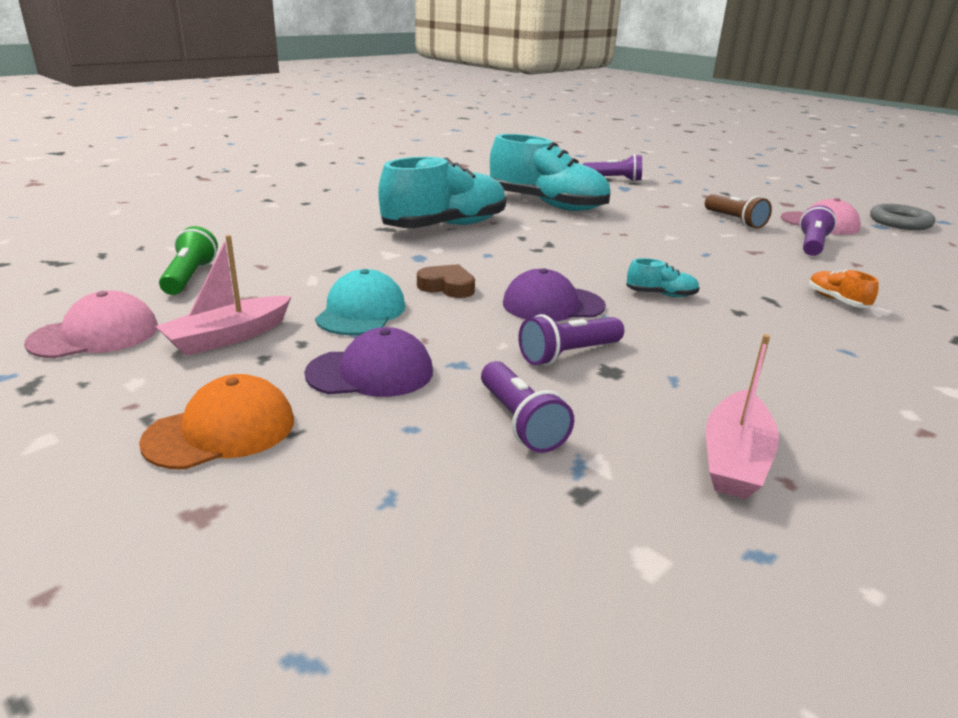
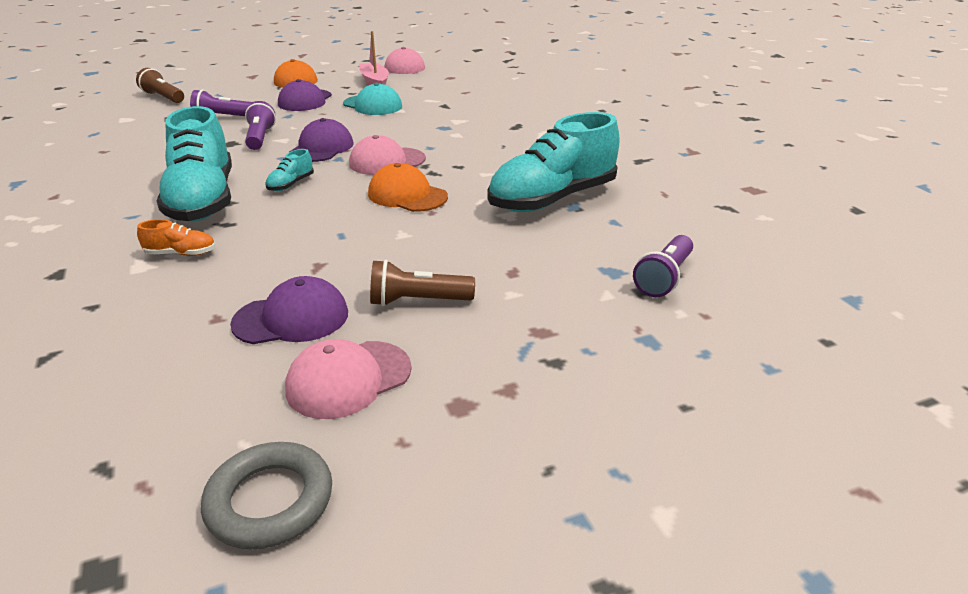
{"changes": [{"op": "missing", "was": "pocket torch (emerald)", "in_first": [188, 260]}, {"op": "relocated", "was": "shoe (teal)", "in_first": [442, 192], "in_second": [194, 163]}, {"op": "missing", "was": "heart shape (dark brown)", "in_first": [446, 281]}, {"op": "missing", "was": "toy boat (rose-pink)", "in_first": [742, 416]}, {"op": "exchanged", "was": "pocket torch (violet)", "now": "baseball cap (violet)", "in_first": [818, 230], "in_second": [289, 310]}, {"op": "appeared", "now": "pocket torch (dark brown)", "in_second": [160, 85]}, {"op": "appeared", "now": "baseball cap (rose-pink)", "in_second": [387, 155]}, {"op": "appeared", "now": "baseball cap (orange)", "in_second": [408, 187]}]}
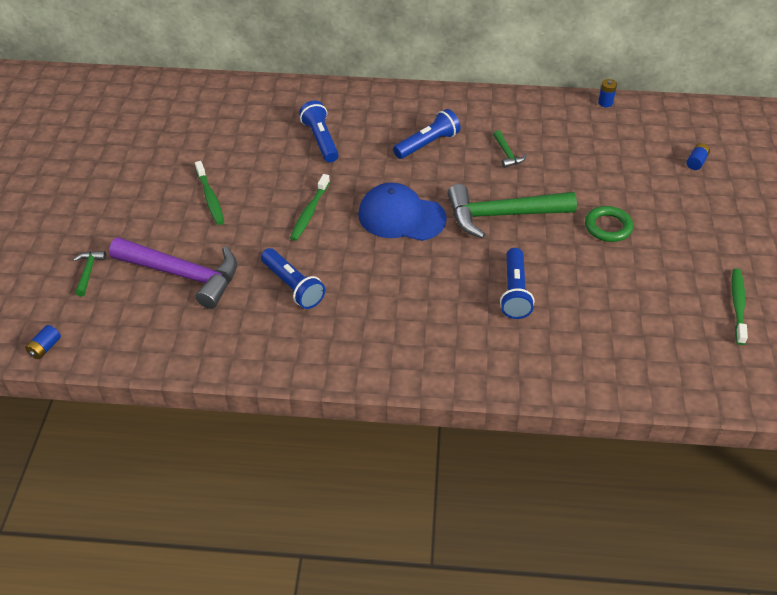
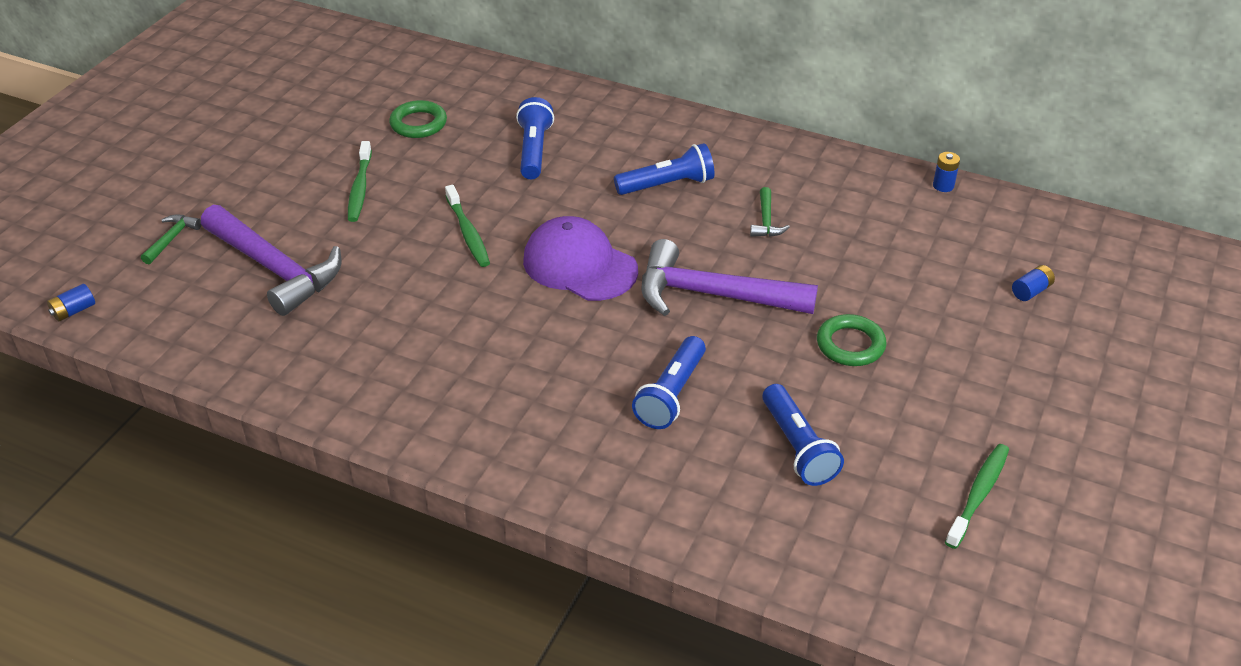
{"changes": [{"op": "relocated", "was": "pocket torch (royal blue)", "in_first": [293, 278], "in_second": [803, 435]}, {"op": "spun", "was": "tooth brush (emerald)", "in_first": [310, 207], "in_second": [467, 226], "clockwise": -60}, {"op": "colour", "was": "baseball cap (royal blue)", "now": "baseball cap (violet)", "in_first": [402, 211], "in_second": [580, 258]}, {"op": "colour", "was": "hammer (emerald)", "now": "hammer (violet)", "in_first": [512, 211], "in_second": [730, 277]}, {"op": "appeared", "now": "torus (emerald)", "in_second": [418, 119]}]}
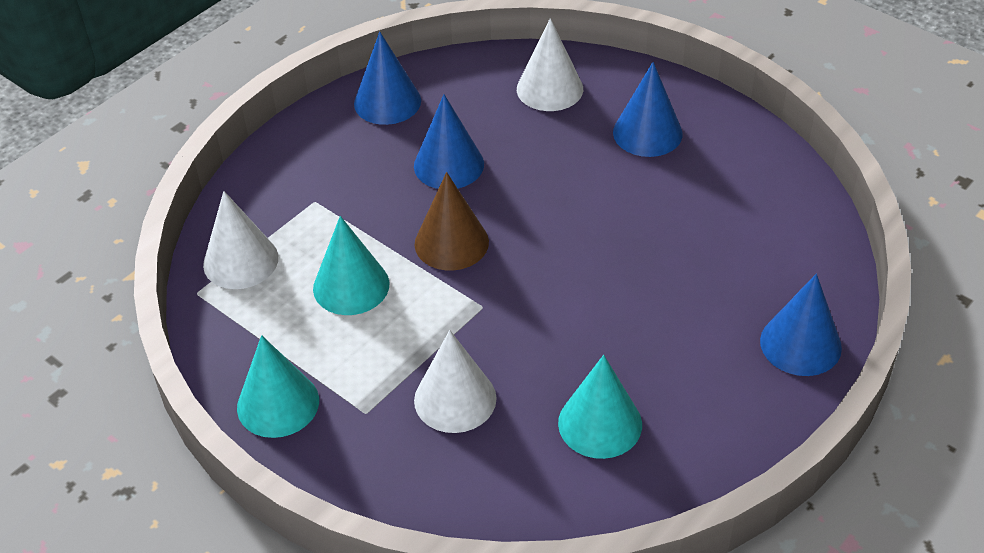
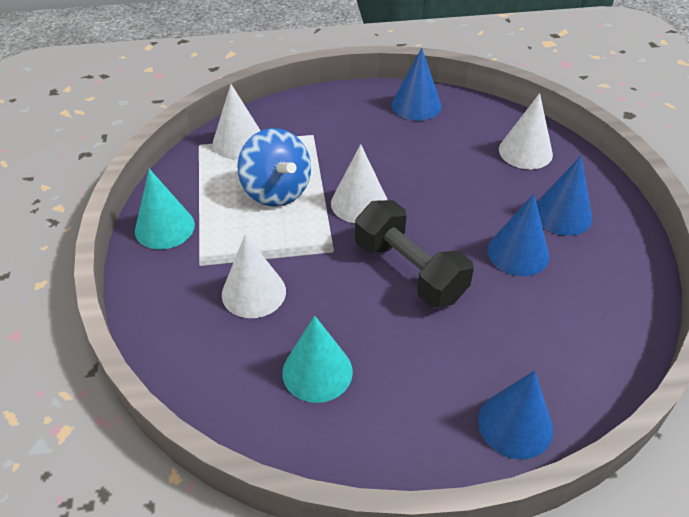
{"changes": [{"op": "exchanged", "was": "cone shape (teal)", "now": "toy top (royal blue)", "in_first": [351, 265], "in_second": [274, 167]}, {"op": "relocated", "was": "cone shape (royal blue)", "in_first": [449, 141], "in_second": [518, 235]}, {"op": "colour", "was": "cone shape (dark brown)", "now": "cone shape (pure white)", "in_first": [451, 221], "in_second": [359, 183]}, {"op": "appeared", "now": "dumbbell (jet-black)", "in_second": [414, 254]}]}
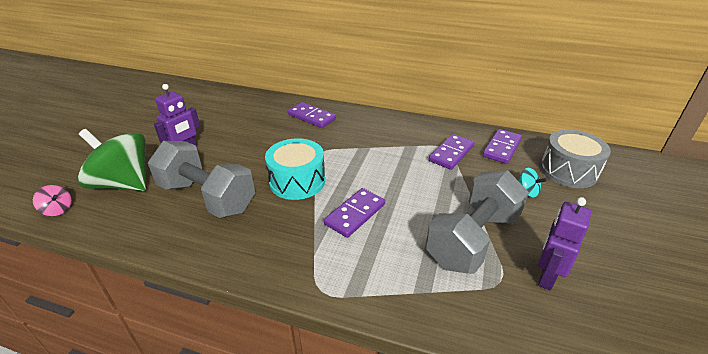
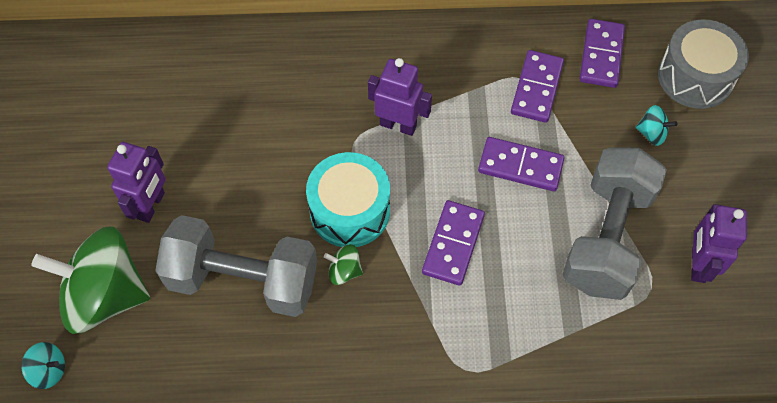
{"changes": [{"op": "colour", "was": "toy top (rose-pink)", "now": "toy top (teal)", "in_first": [52, 200], "in_second": [43, 365]}, {"op": "relocated", "was": "domino tile (violet)", "in_first": [312, 115], "in_second": [521, 164]}, {"op": "appeared", "now": "toy top (emerald)", "in_second": [343, 264]}, {"op": "appeared", "now": "robot (violet)", "in_second": [400, 97]}]}
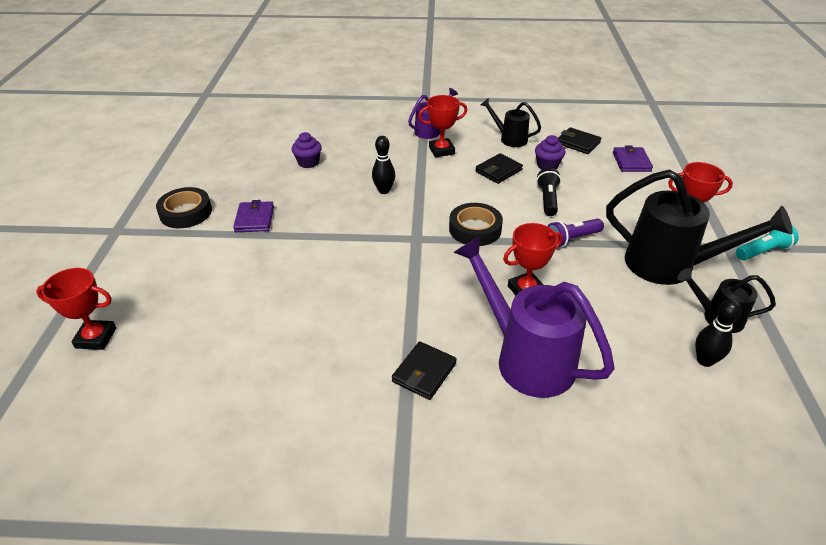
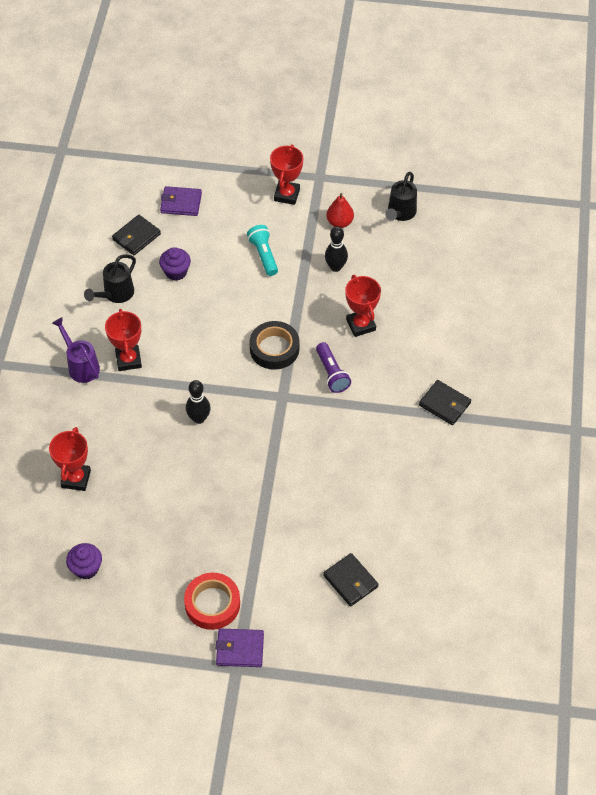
{"changes": [{"op": "relocated", "was": "prize cup (scarlet)", "in_first": [76, 309], "in_second": [70, 459]}, {"op": "colour", "was": "tape (jet-black)", "now": "tape (scarlet)", "in_first": [184, 207], "in_second": [212, 601]}, {"op": "relocated", "was": "card wallet (violet)", "in_first": [253, 216], "in_second": [240, 648]}, {"op": "relocated", "was": "fairy cake (violet)", "in_first": [306, 150], "in_second": [84, 561]}, {"op": "missing", "was": "watering pot (violet)", "in_first": [534, 317]}, {"op": "relocated", "was": "card wallet (jet-black)", "in_first": [499, 168], "in_second": [351, 580]}, {"op": "missing", "was": "pocket torch (jet-black)", "in_first": [548, 192]}, {"op": "relocated", "was": "pocket torch (violet)", "in_first": [576, 233], "in_second": [333, 367]}, {"op": "exchanged", "was": "watering pot (jet-black)", "now": "pear fruit (scarlet)", "in_first": [699, 227], "in_second": [340, 210]}, {"op": "relocated", "was": "skittle (jet-black)", "in_first": [718, 333], "in_second": [336, 249]}, {"op": "relocated", "was": "pocket torch (teal)", "in_first": [767, 242], "in_second": [262, 250]}]}
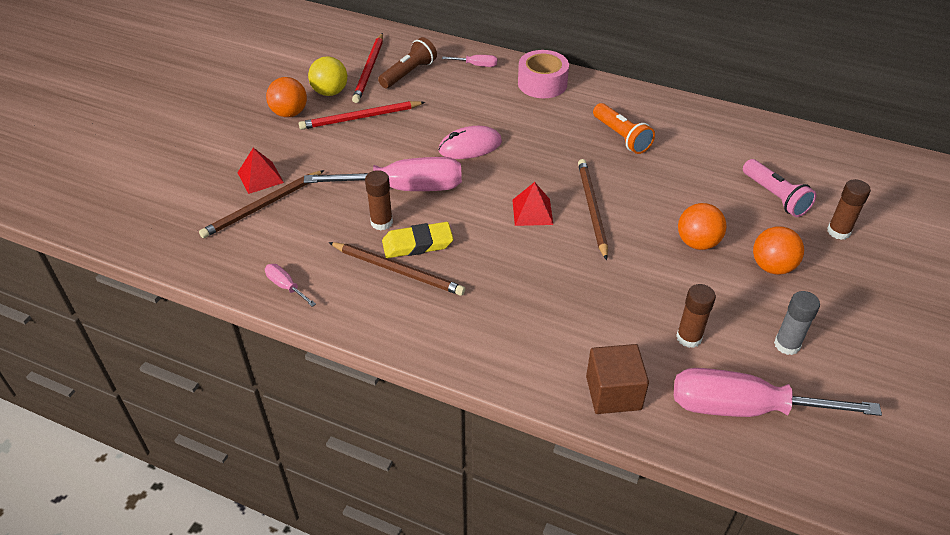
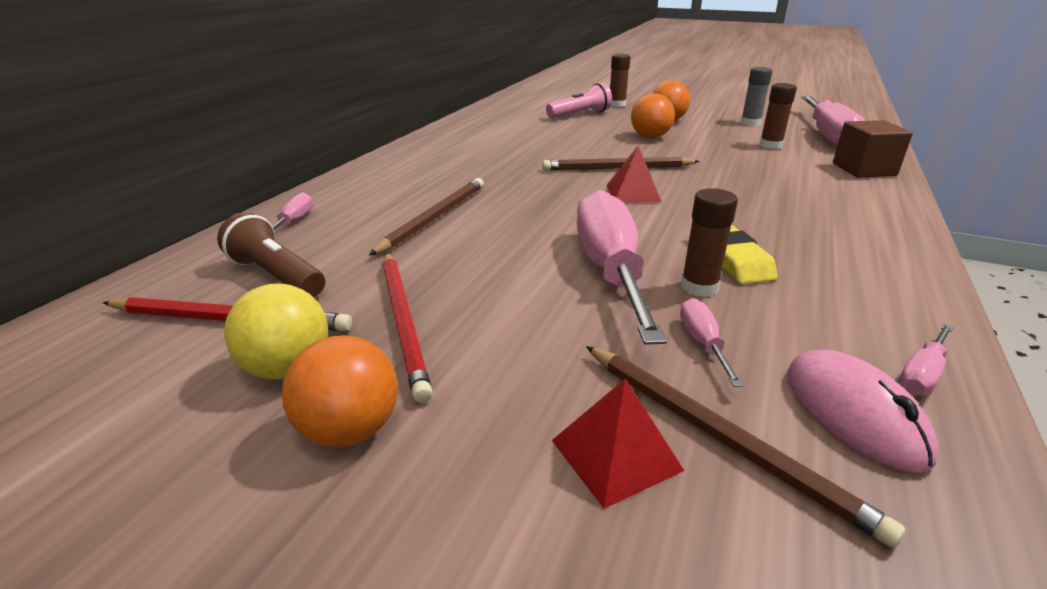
{"changes": [{"op": "relocated", "was": "lead pencil (dark brown)", "in_first": [397, 269], "in_second": [426, 216]}, {"op": "relocated", "was": "mouse (rose-pink)", "in_first": [470, 142], "in_second": [862, 411]}, {"op": "missing", "was": "tape (rose-pink)", "in_first": [543, 74]}, {"op": "missing", "was": "pocket torch (orange)", "in_first": [624, 128]}, {"op": "appeared", "now": "hand screwdriver (rose-pink)", "in_second": [712, 342]}]}
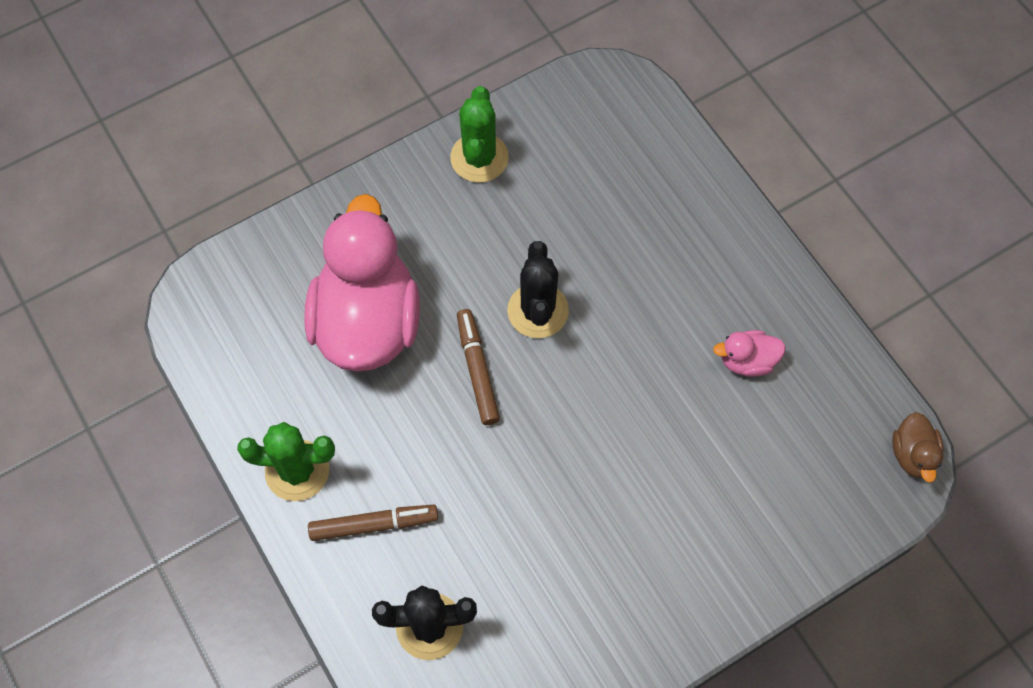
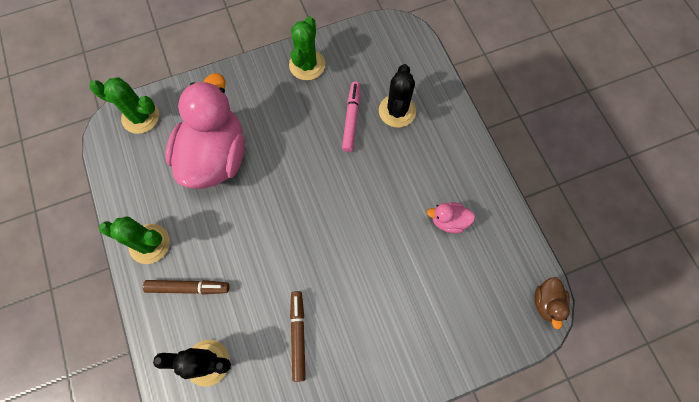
{"changes": [{"op": "relocated", "was": "marker (dark brown)", "in_first": [478, 367], "in_second": [298, 336]}, {"op": "relocated", "was": "prickly plant (jet-black)", "in_first": [538, 289], "in_second": [397, 96]}, {"op": "appeared", "now": "prickly plant (emerald)", "in_second": [124, 106]}, {"op": "appeared", "now": "marker (rose-pink)", "in_second": [351, 117]}]}
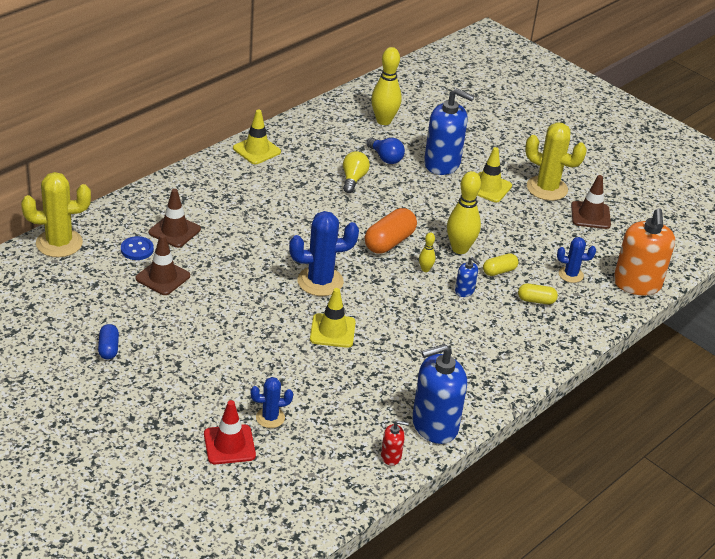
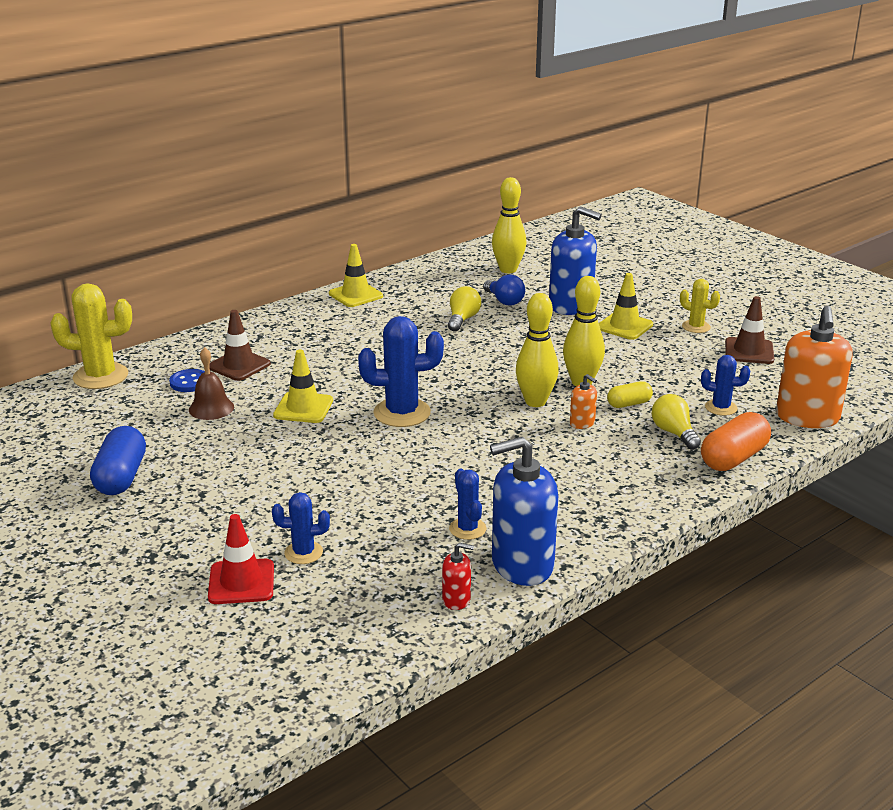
{"changes": [{"op": "size", "was": "pill shape (royal blue)", "in_first": [108, 341], "in_second": [118, 460], "ratio": 1.73}, {"op": "exchanged", "was": "road cone (dark brown)", "now": "school bell (dark brown)", "in_first": [163, 264], "in_second": [211, 383]}, {"op": "relocated", "was": "road cone (bright yellow)", "in_first": [333, 318], "in_second": [303, 386]}, {"op": "relocated", "was": "pill shape (orange)", "in_first": [391, 231], "in_second": [736, 441]}, {"op": "size", "was": "skittle (bright yellow)", "in_first": [427, 252], "in_second": [537, 350], "ratio": 2.07}, {"op": "colour", "was": "pump bottle (royal blue)", "now": "pump bottle (orange)", "in_first": [467, 277], "in_second": [583, 401]}, {"op": "exchanged", "was": "pill shape (bright yellow)", "now": "bulb (bright yellow)", "in_first": [538, 294], "in_second": [676, 422]}, {"op": "size", "was": "prickly plant (bright yellow)", "in_first": [556, 161], "in_second": [700, 306], "ratio": 0.56}, {"op": "appeared", "now": "prickly plant (royal blue)", "in_second": [468, 504]}]}
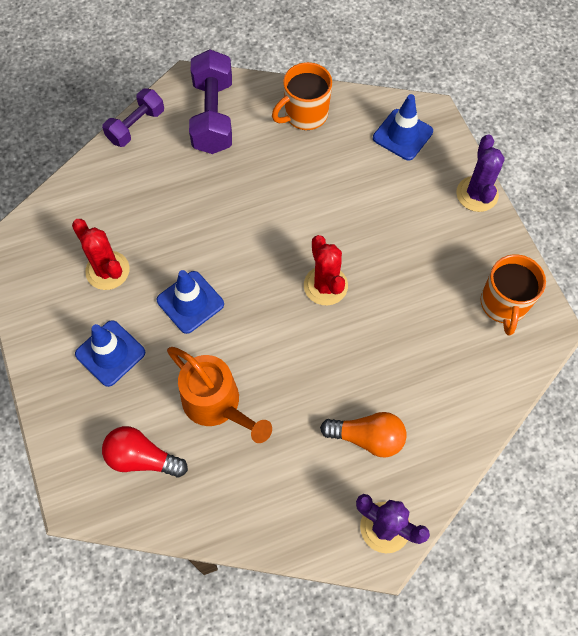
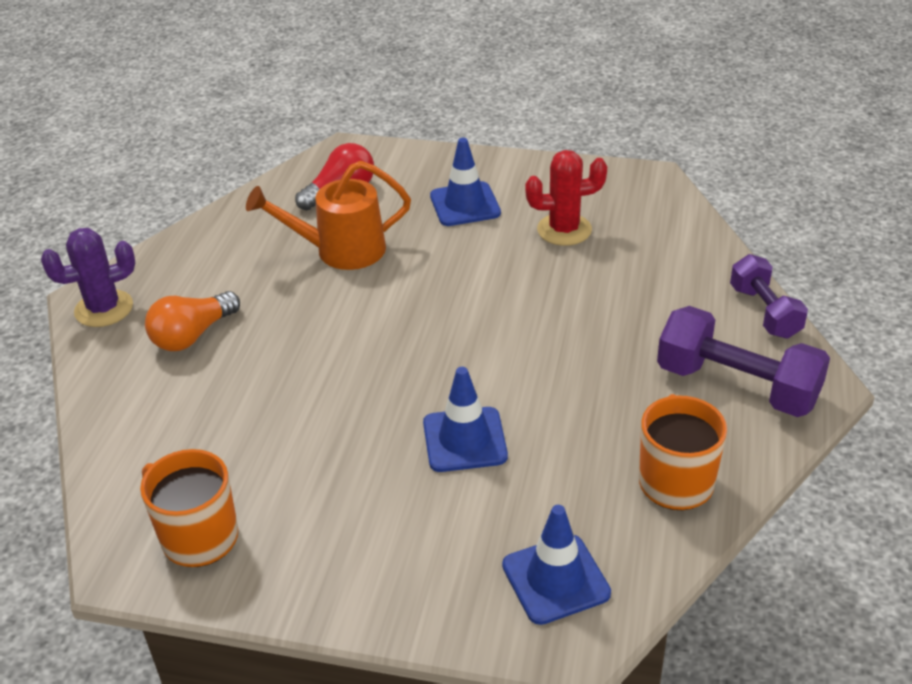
{"changes": [{"op": "relocated", "was": "road cone (royal blue)", "in_first": [190, 302], "in_second": [465, 419]}, {"op": "missing", "was": "prickly plant (scarlet)", "in_first": [326, 270]}, {"op": "missing", "was": "prickly plant (violet)", "in_first": [480, 173]}]}
